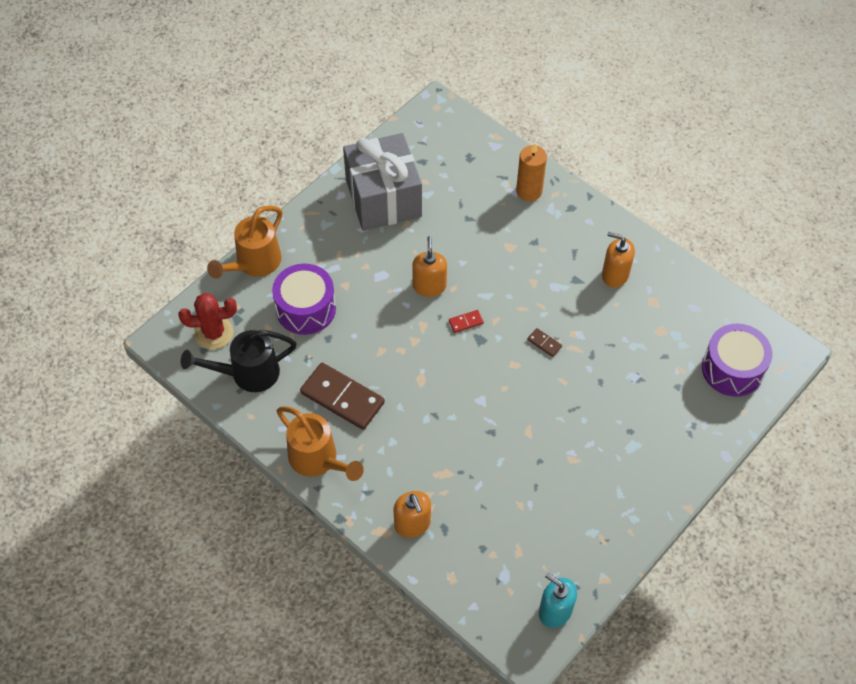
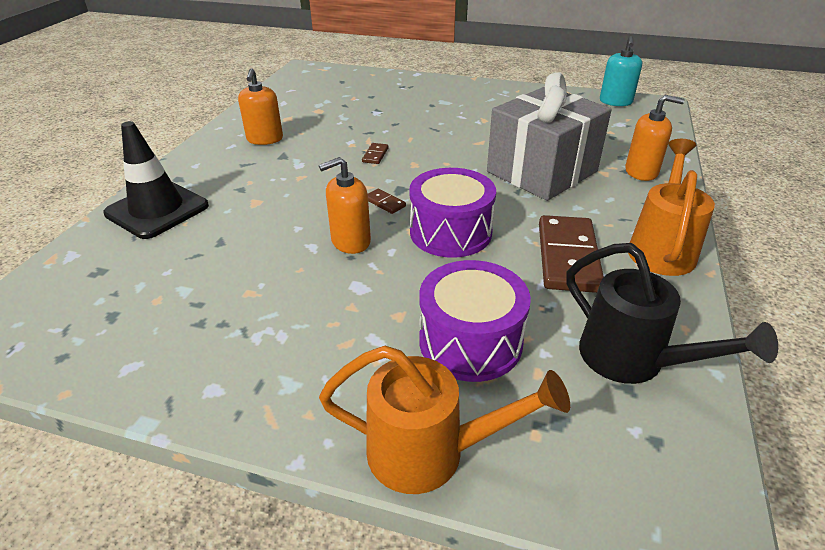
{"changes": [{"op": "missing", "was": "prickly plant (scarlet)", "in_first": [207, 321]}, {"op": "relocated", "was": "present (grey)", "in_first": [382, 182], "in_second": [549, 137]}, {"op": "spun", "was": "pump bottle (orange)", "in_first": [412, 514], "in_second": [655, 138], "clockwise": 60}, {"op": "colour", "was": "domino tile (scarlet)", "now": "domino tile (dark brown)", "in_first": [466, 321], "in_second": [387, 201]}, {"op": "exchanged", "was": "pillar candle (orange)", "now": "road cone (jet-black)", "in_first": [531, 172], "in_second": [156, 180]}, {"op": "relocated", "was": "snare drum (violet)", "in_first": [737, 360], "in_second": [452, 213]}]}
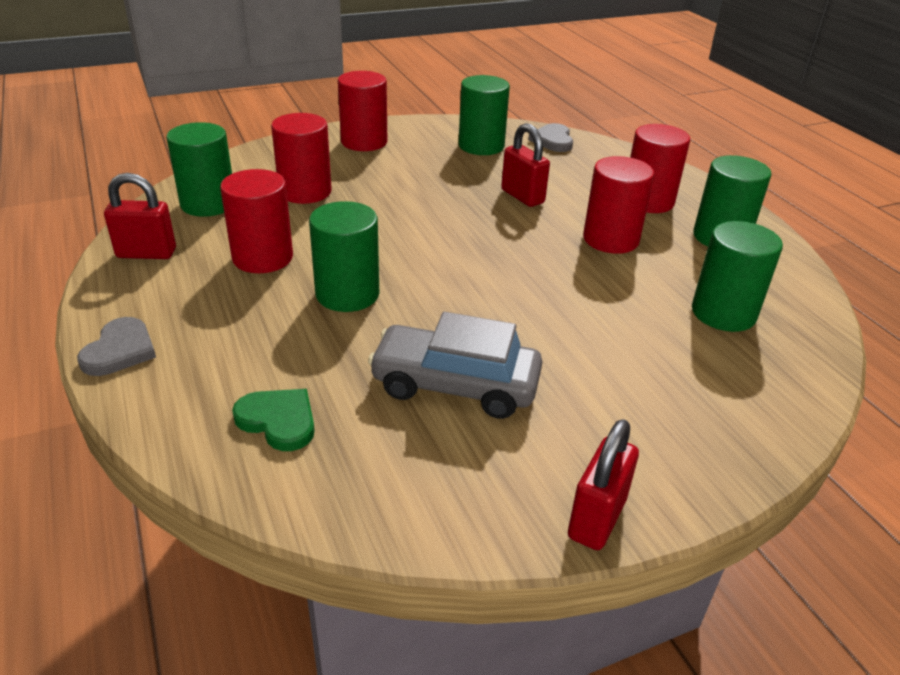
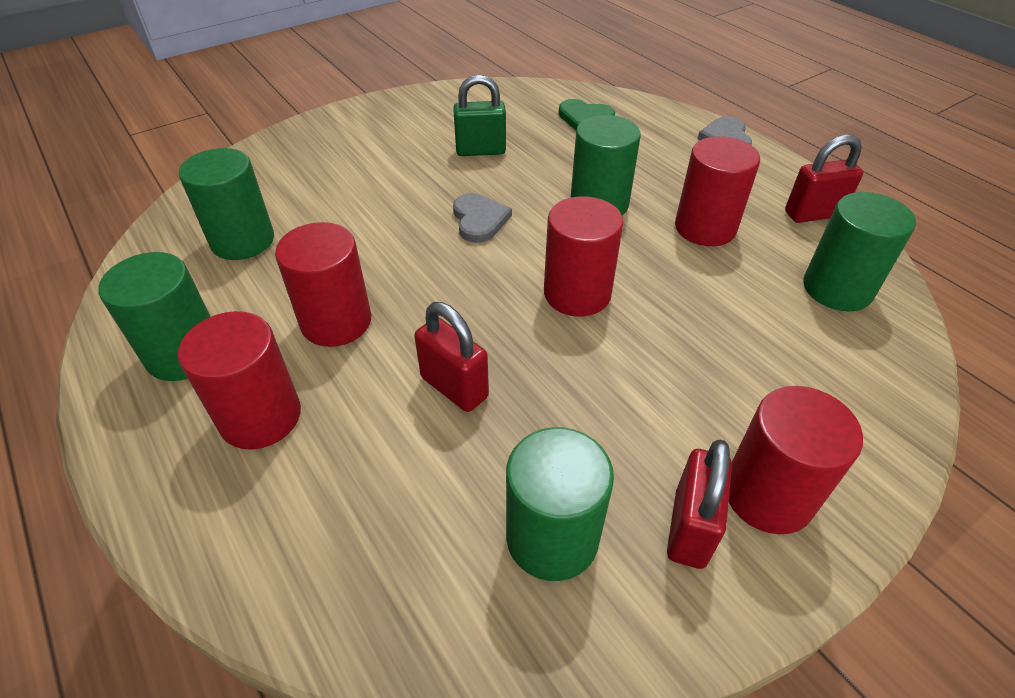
{"changes": [{"op": "relocated", "was": "cylinder shape (scarlet)", "in_first": [301, 158], "in_second": [583, 256]}, {"op": "exchanged", "was": "automobile (grey)", "now": "padlock (emerald)", "in_first": [455, 365], "in_second": [479, 115]}, {"op": "relocated", "was": "heart shape (grey)", "in_first": [550, 137], "in_second": [482, 218]}, {"op": "relocated", "was": "padlock (scarlet)", "in_first": [603, 484], "in_second": [699, 504]}]}
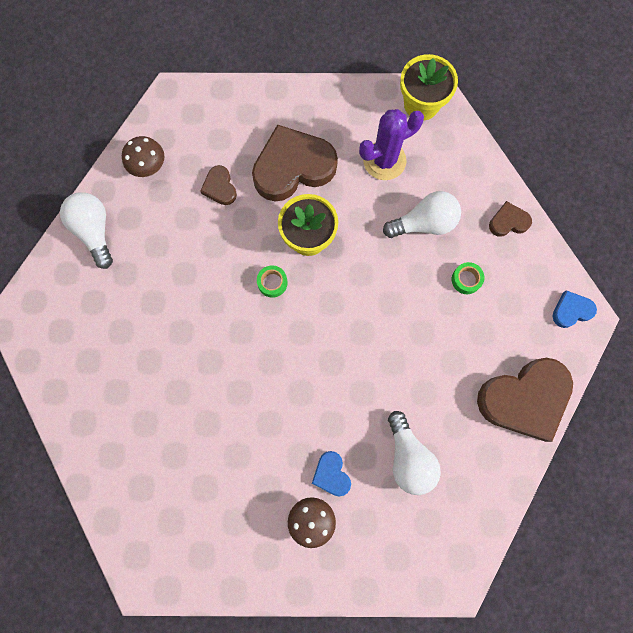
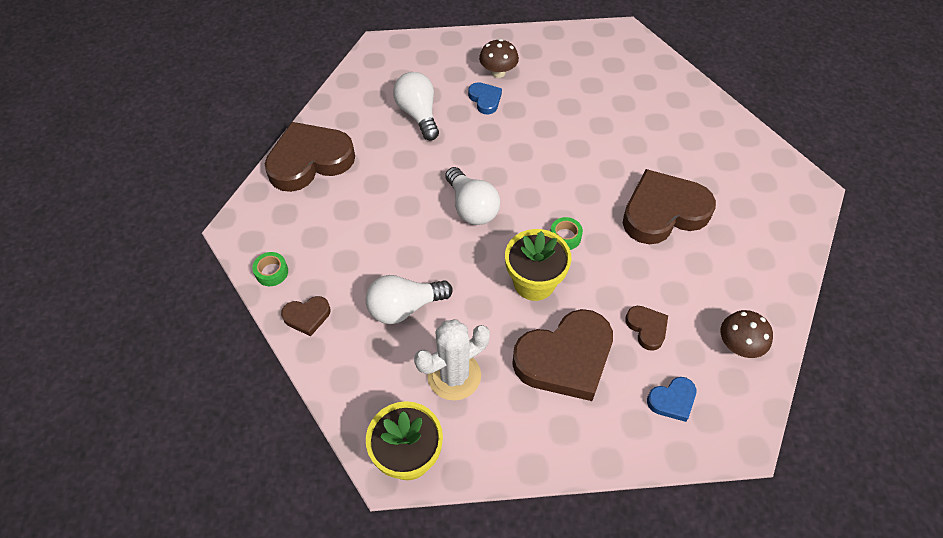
{"changes": [{"op": "relocated", "was": "bulb (pure white)", "in_first": [86, 230], "in_second": [472, 196]}, {"op": "colour", "was": "prickly plant (violet)", "now": "prickly plant (pure white)", "in_first": [391, 144], "in_second": [452, 359]}, {"op": "relocated", "was": "tape (emerald)", "in_first": [468, 278], "in_second": [270, 269]}, {"op": "relocated", "was": "heart shape (royal blue)", "in_first": [574, 309], "in_second": [671, 399]}, {"op": "appeared", "now": "heart shape (dark brown)", "in_second": [669, 206]}]}
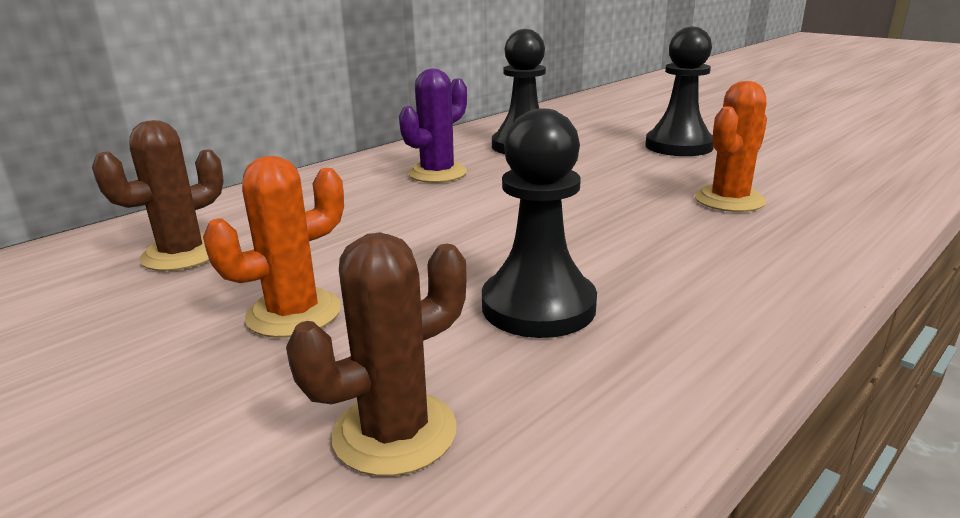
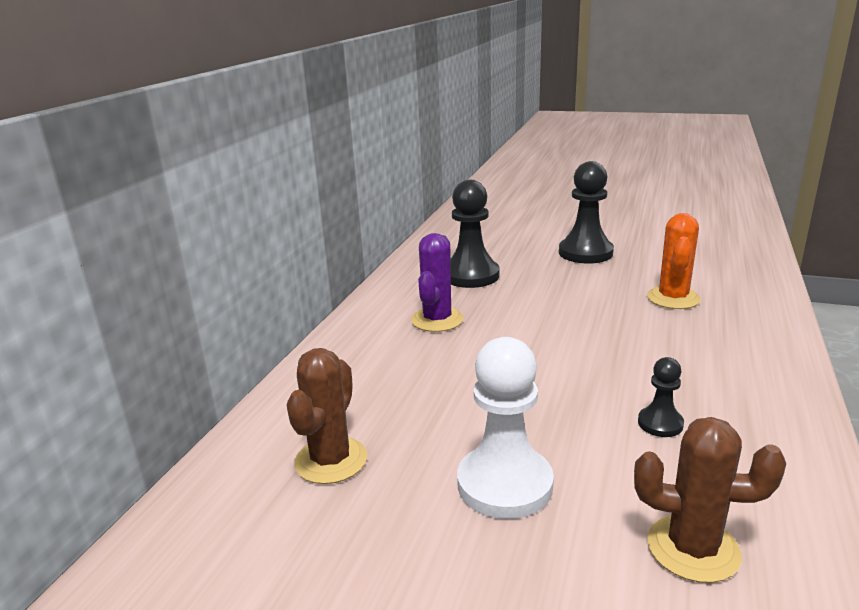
{"changes": [{"op": "exchanged", "was": "prickly plant (orange)", "now": "chess pawn (pure white)", "in_first": [273, 247], "in_second": [505, 428]}, {"op": "spun", "was": "prickly plant (dark brown)", "in_first": [376, 354], "in_second": [710, 500], "clockwise": 75}, {"op": "size", "was": "chess pawn (jet-black)", "in_first": [539, 223], "in_second": [661, 397], "ratio": 0.51}]}
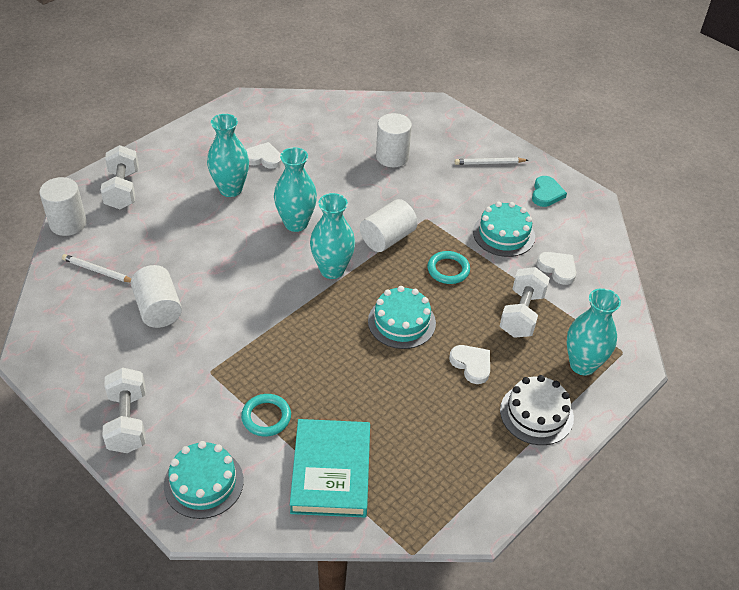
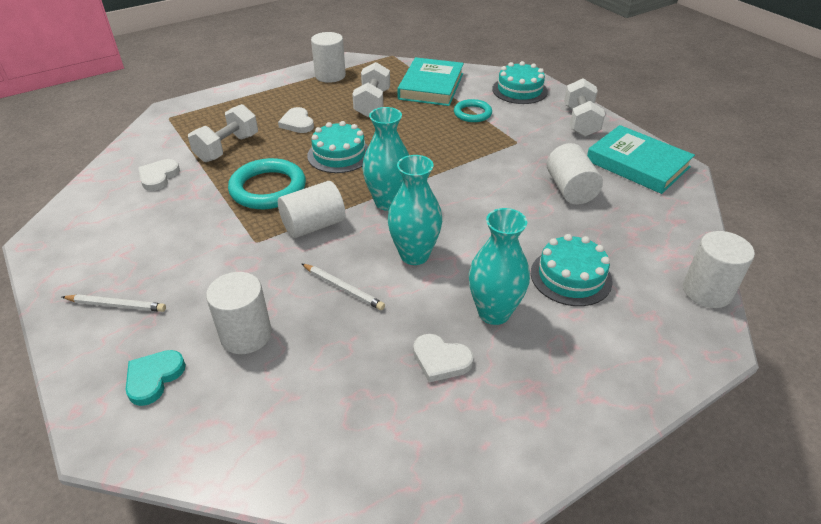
{"changes": [{"op": "relocated", "was": "lead pencil (pure white)", "in_first": [96, 268], "in_second": [343, 286]}, {"op": "relocated", "was": "dumbbell (pure white)", "in_first": [120, 177], "in_second": [371, 89]}, {"op": "size", "was": "torus (teal)", "in_first": [448, 267], "in_second": [267, 183], "ratio": 1.68}, {"op": "relocated", "was": "cake (teal)", "in_first": [504, 229], "in_second": [572, 270]}, {"op": "missing", "was": "cake (pure white)", "in_first": [537, 410]}, {"op": "relocated", "was": "heart shape (teal)", "in_first": [549, 191], "in_second": [156, 378]}, {"op": "spun", "was": "heart shape (pure white)", "in_first": [556, 268], "in_second": [159, 175], "clockwise": 45}, {"op": "missing", "was": "vase (teal)", "in_first": [594, 332]}, {"op": "appeared", "now": "cylinder shape (pure white)", "in_second": [328, 57]}, {"op": "appeared", "now": "hardcover (teal)", "in_second": [641, 159]}]}
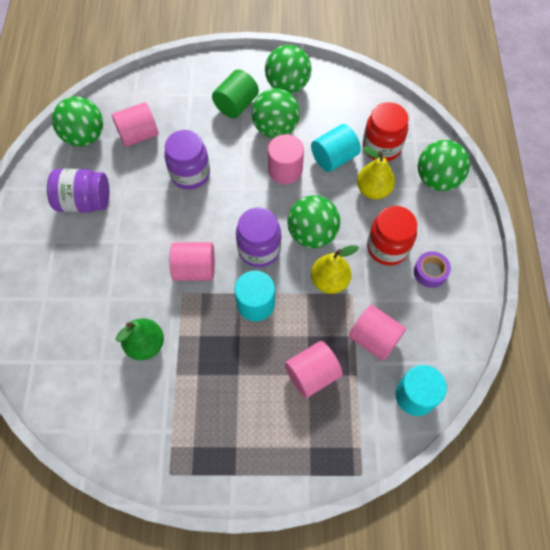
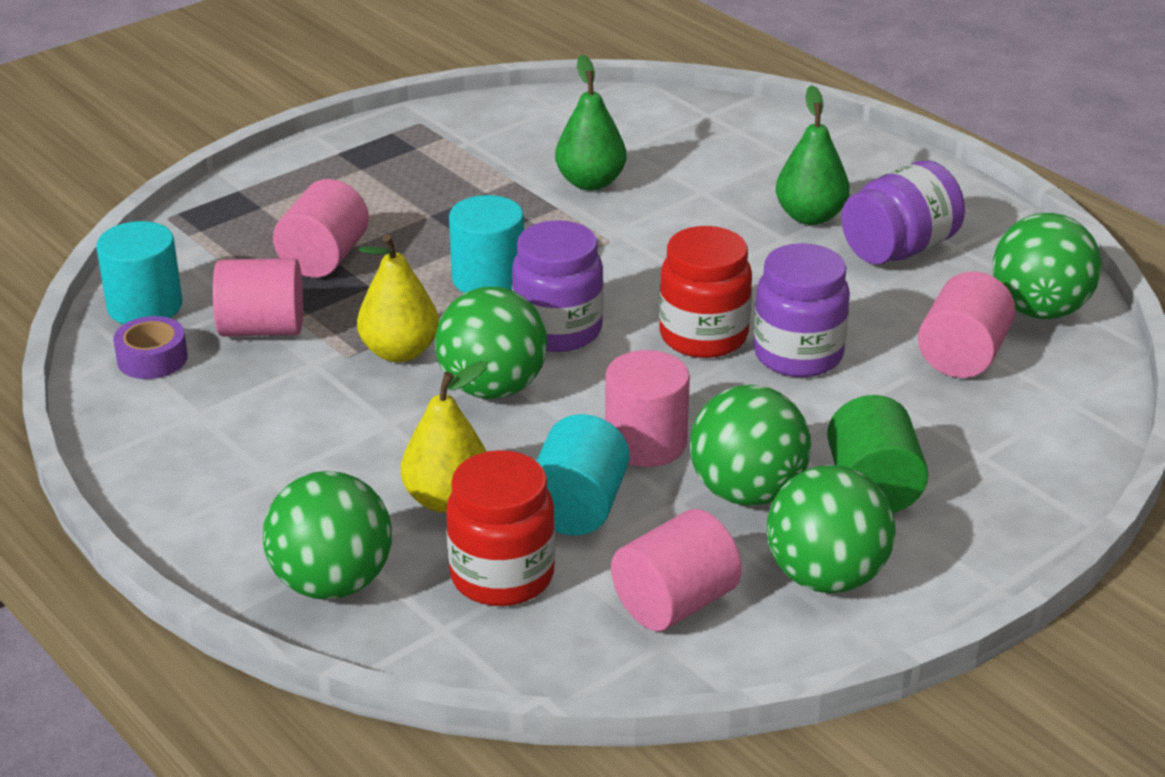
{"changes": [{"op": "relocated", "was": "cylinder shape (rose-pink)", "in_first": [192, 261], "in_second": [676, 570]}, {"op": "relocated", "was": "preserve jar (scarlet)", "in_first": [392, 236], "in_second": [705, 292]}, {"op": "relocated", "was": "tape (violet)", "in_first": [432, 269], "in_second": [150, 347]}, {"op": "appeared", "now": "pear fruit (emerald)", "in_second": [813, 155]}]}
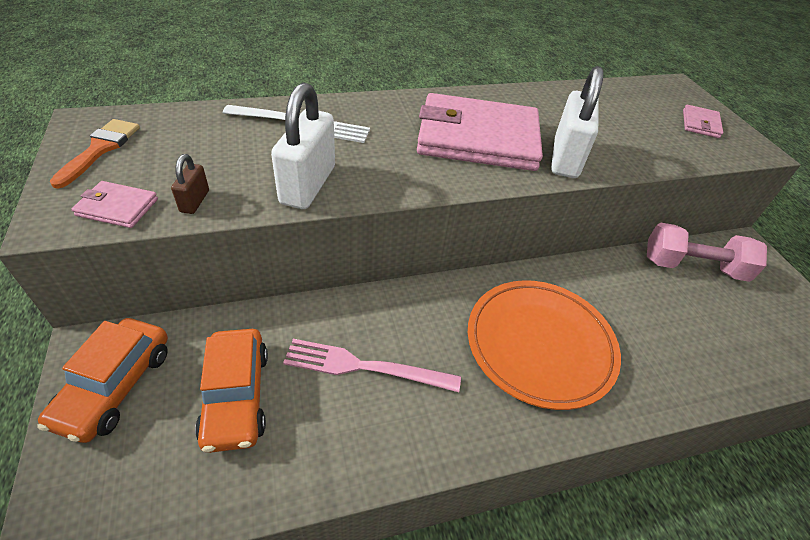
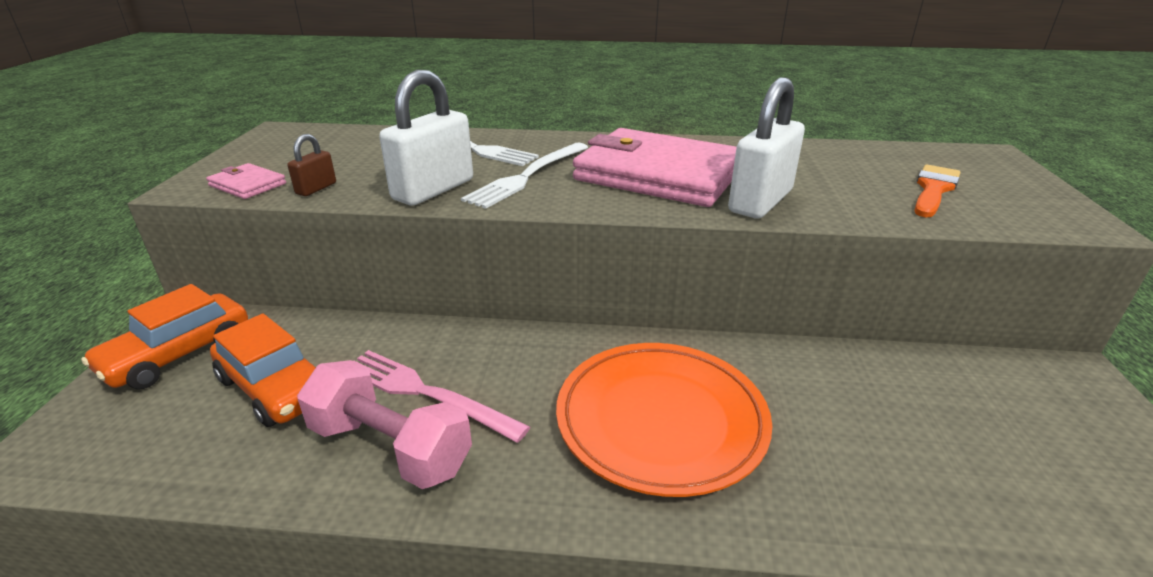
{"changes": [{"op": "relocated", "was": "paintbrush (orange)", "in_first": [95, 154], "in_second": [938, 190]}, {"op": "spun", "was": "automobile (orange)", "in_first": [231, 391], "in_second": [263, 370], "clockwise": -60}, {"op": "relocated", "was": "dumbbell (rose-pink)", "in_first": [707, 252], "in_second": [384, 424]}, {"op": "missing", "was": "card wallet (rose-pink)", "in_first": [703, 121]}, {"op": "appeared", "now": "dinner fork (pure white)", "in_second": [524, 176]}]}
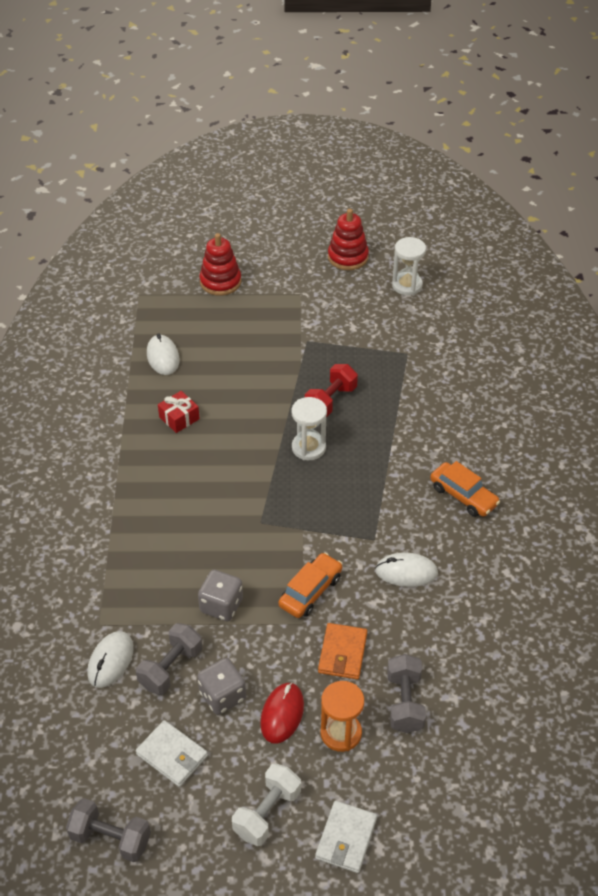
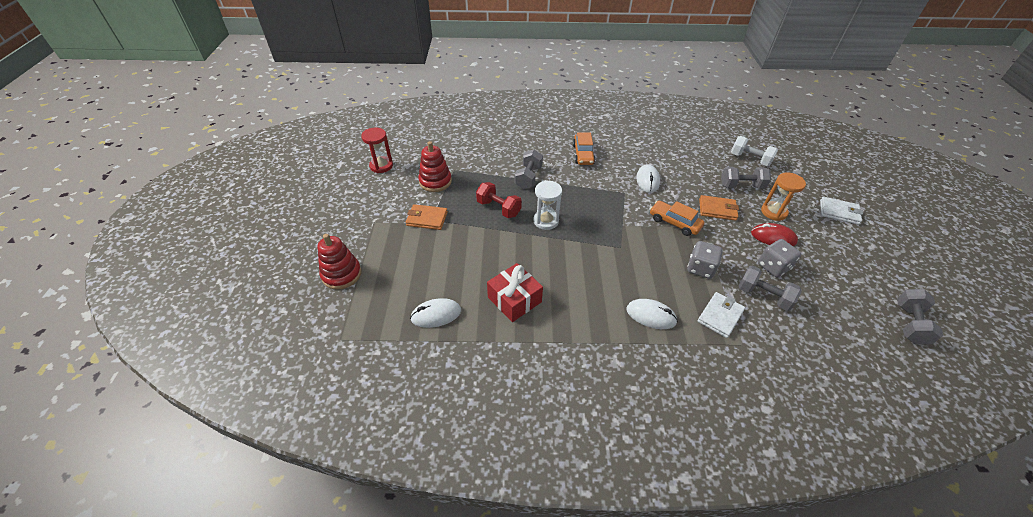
{"changes": [{"op": "relocated", "was": "mouse (pure white)", "in_first": [110, 659], "in_second": [652, 314]}, {"op": "relocated", "was": "card wallet (pure white)", "in_first": [172, 753], "in_second": [721, 315]}, {"op": "size", "was": "present (scarlet)", "in_first": [179, 412], "in_second": [515, 292], "ratio": 1.52}, {"op": "relocated", "was": "dumbbell (pure white)", "in_first": [266, 804], "in_second": [754, 151]}, {"op": "relocated", "was": "ring stacker (scarlet)", "in_first": [348, 239], "in_second": [435, 166]}, {"op": "colour", "was": "hourglass (pure white)", "now": "hourglass (scarlet)", "in_first": [409, 266], "in_second": [377, 150]}, {"op": "spun", "was": "automobile (orange)", "in_first": [465, 489], "in_second": [584, 148], "clockwise": 135}, {"op": "appeared", "now": "card wallet (orange)", "in_second": [427, 217]}, {"op": "appeared", "now": "dumbbell (grey)", "in_second": [528, 169]}]}
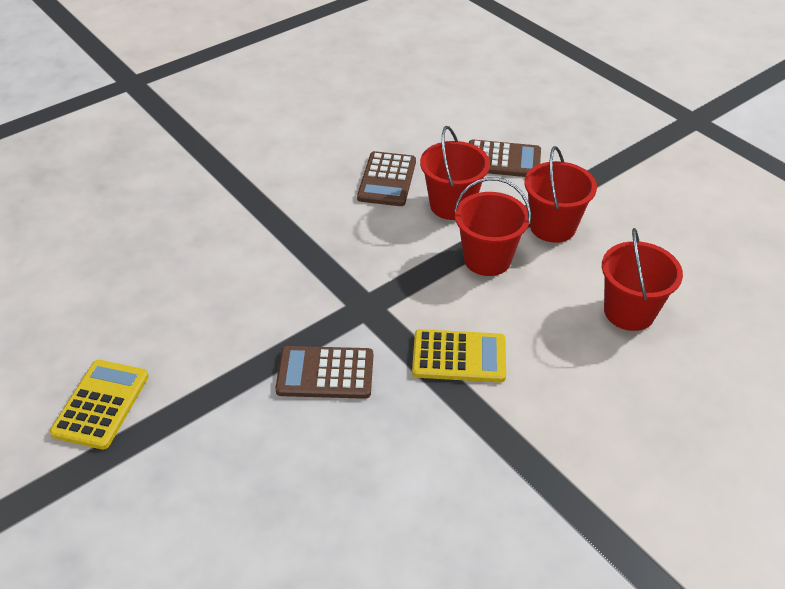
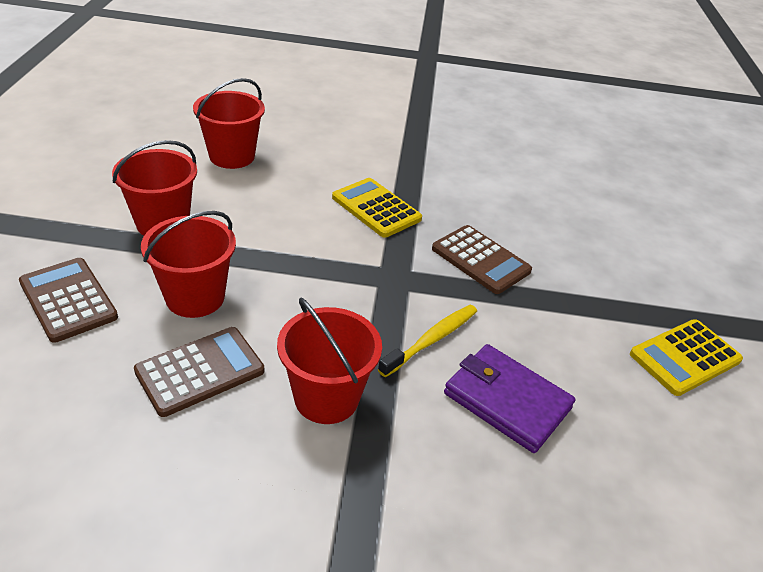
{"changes": [{"op": "relocated", "was": "bucket (scarlet)", "in_first": [492, 226], "in_second": [329, 361]}, {"op": "appeared", "now": "tooth brush (bright yellow)", "in_second": [427, 341]}, {"op": "appeared", "now": "card wallet (violet)", "in_second": [509, 398]}]}
